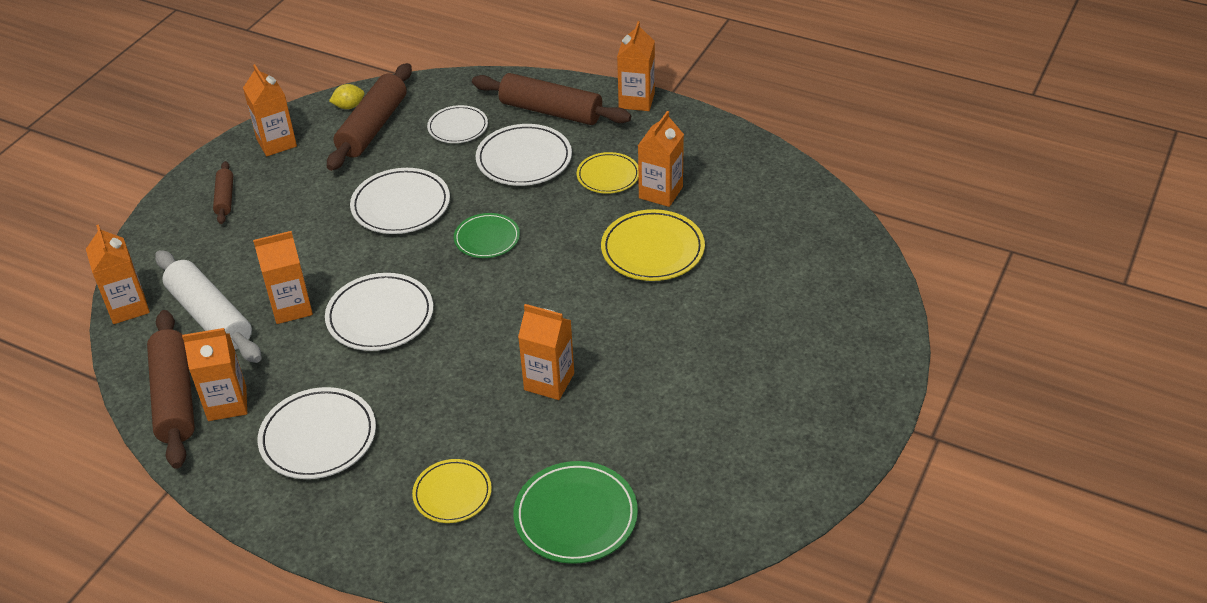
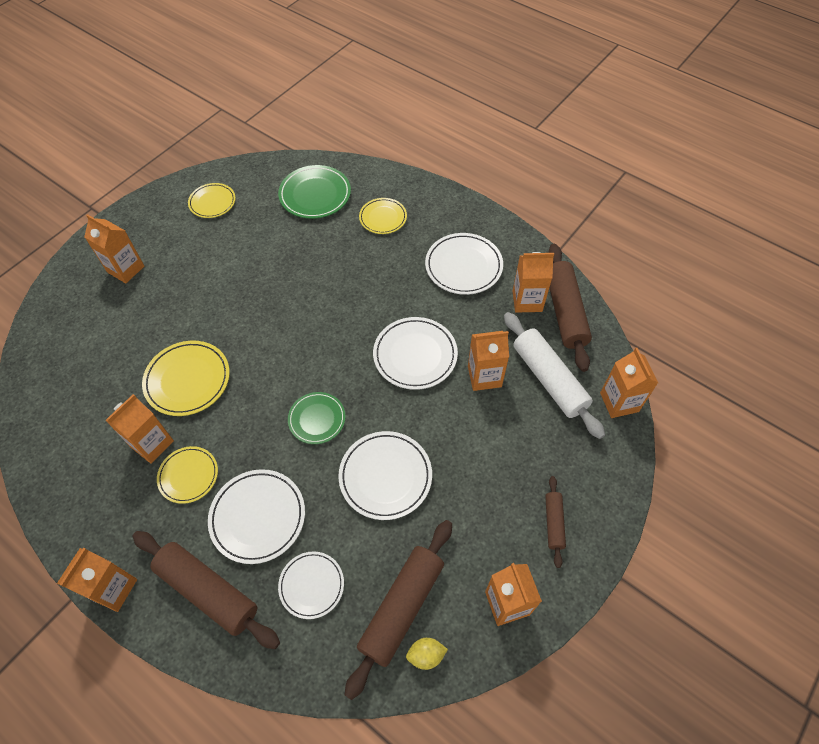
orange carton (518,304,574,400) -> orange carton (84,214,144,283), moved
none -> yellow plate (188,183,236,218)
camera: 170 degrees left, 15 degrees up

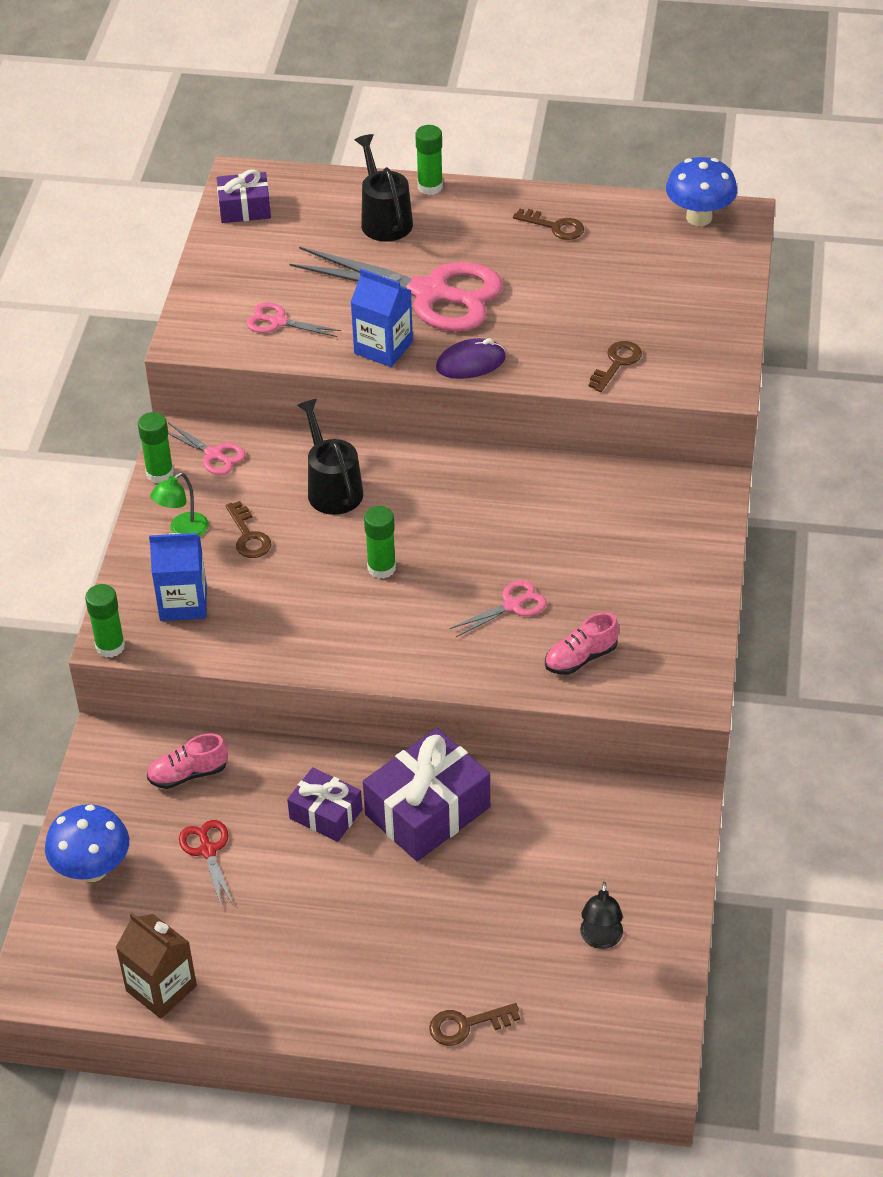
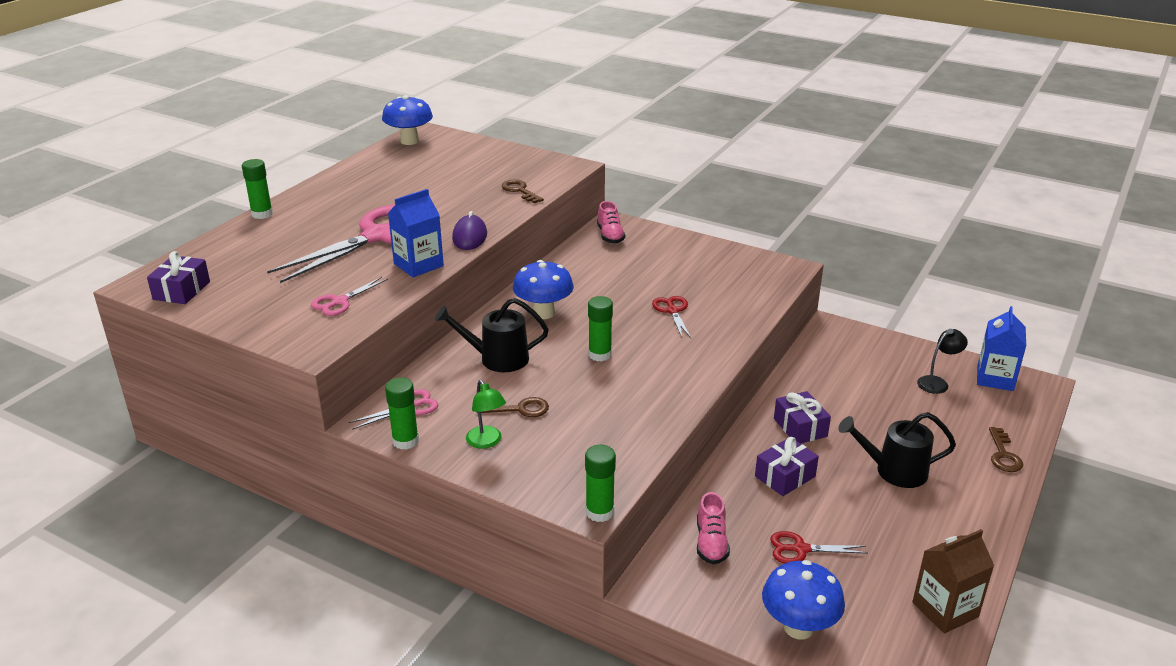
blue carton (149,533,207,621) -> blue carton (977,306,1026,391), moved
black watering can (355,134,413,242) -> black watering can (838,412,956,488), moved
purple gift (363,728,490,861) -> purple gift (774,391,831,444), x0.58
pink scissors (449,580,547,637) -> red scissors (652,296,691,338)
brown key (513,208,584,240) -> none
pink shoe (545,612,619,675) -> pink shoe (597,201,625,243), moved
black lamp (580,882,623,949) -> black lamp (917,329,968,394), 60 degrees counterclockwise
none -> blue mushroom (513,260,574,319)
camera: 70 degrees left, 15 degrees down

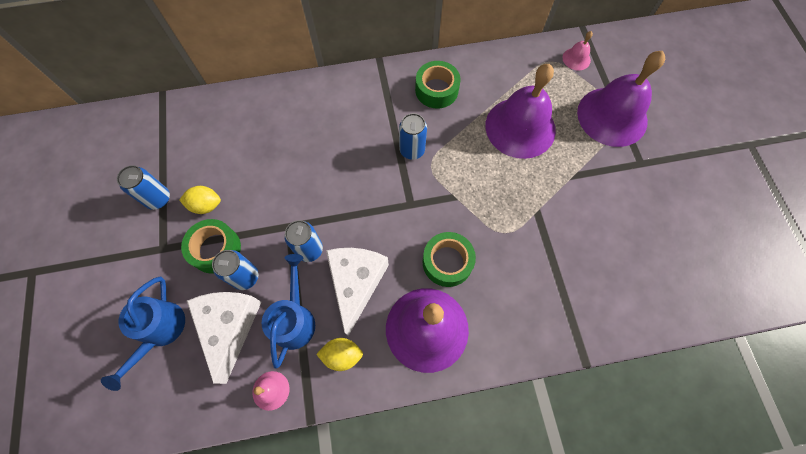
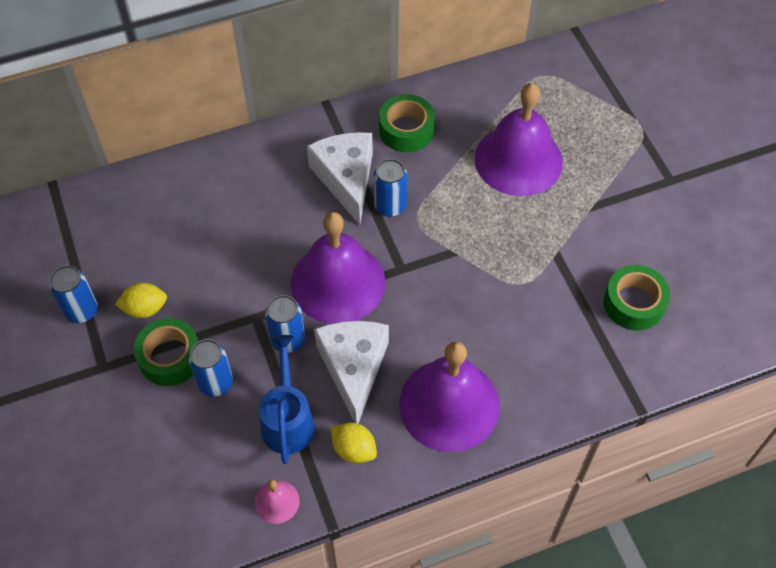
blue watering can (101,277,185,391) -> none
white cheese (187,292,261,384) -> white cheese (307,132,373,225), moved
yellow lemon (316,338,363,371) -> yellow lemon (331,423,377,463), 45 degrees clockwise
green tape (423,232,476,287) -> green tape (604,265,670,330), moved
pink bell (563,31,593,70) -> none
purple bell (577,51,665,147) -> purple bell (291,212,385,324), moved
camera: 10 degrees left, 10 degrees down

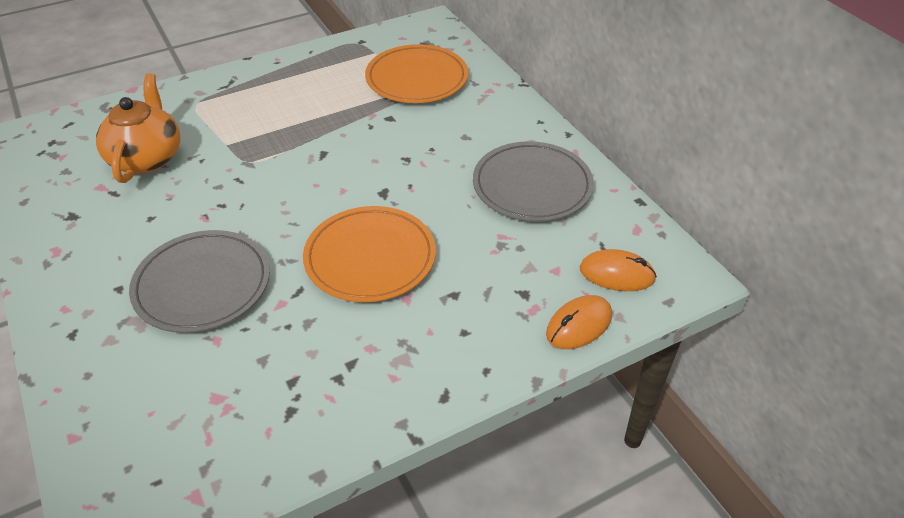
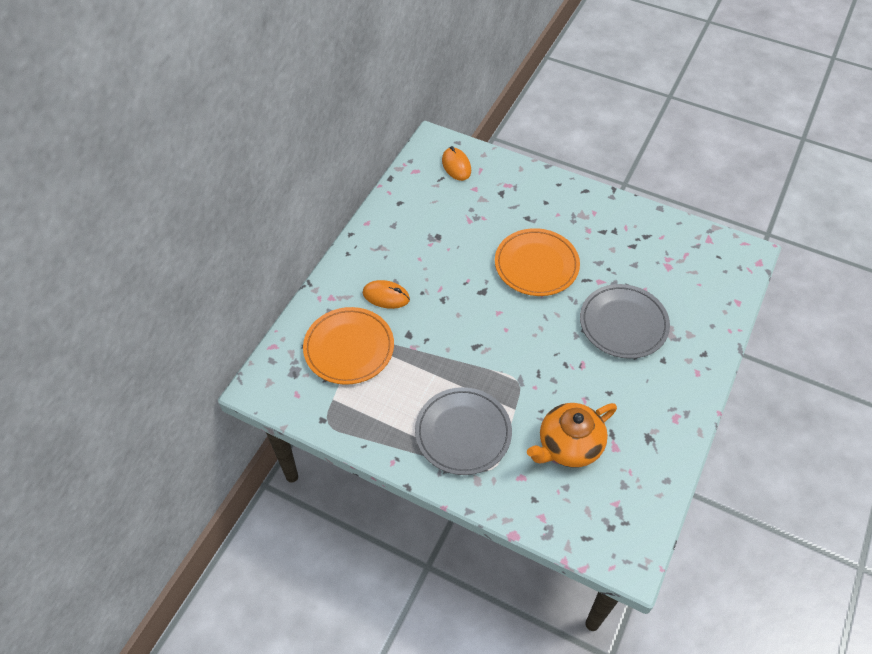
grey plate (473,141,594,222) -> grey plate (415,387,512,475), moved
orange mouse (546,295,612,349) -> orange mouse (363,280,410,309), moved
camera: 125 degrees left, 10 degrees up

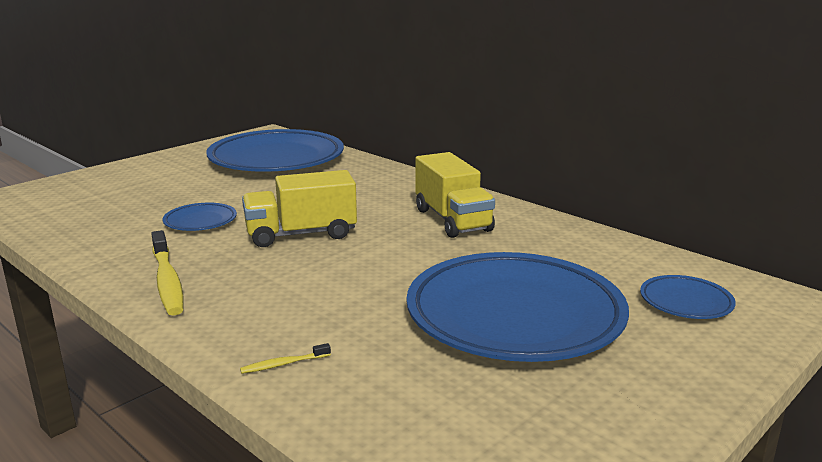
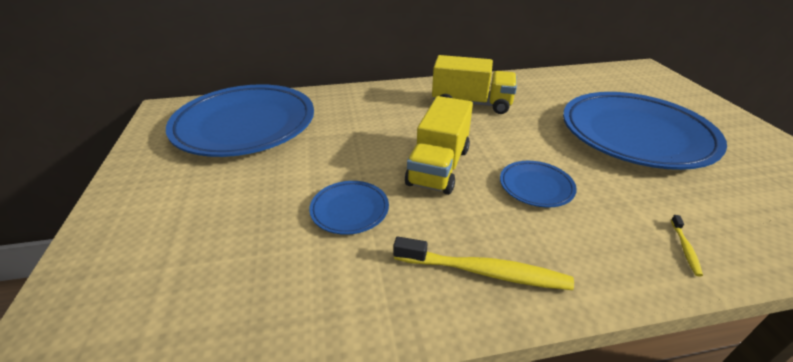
blue plate (640,275,736,319) -> blue plate (500,161,577,208), moved
camera: 55 degrees left, 15 degrees up

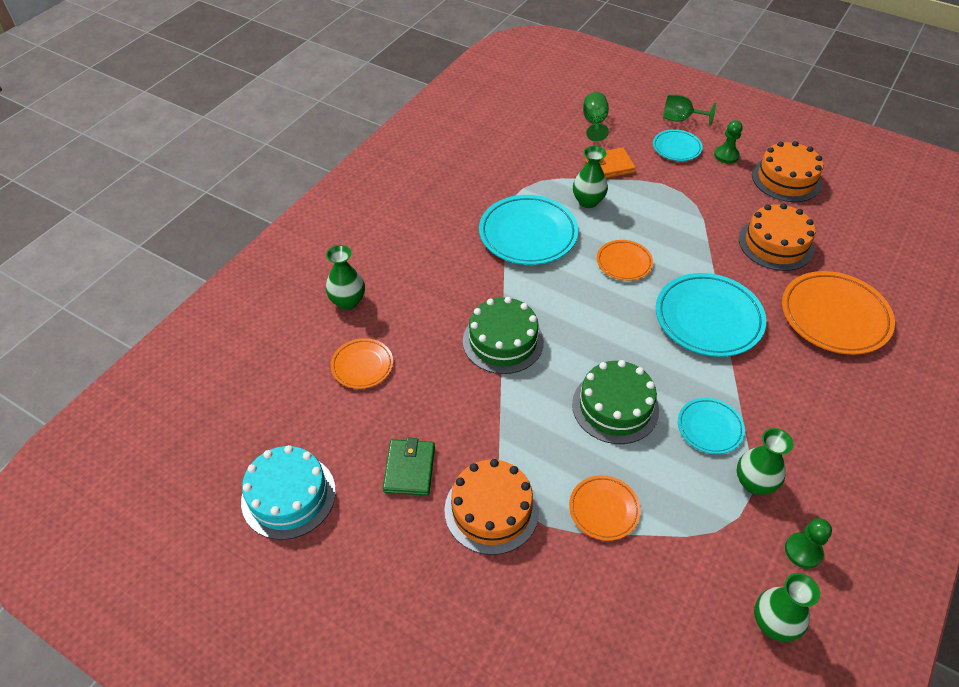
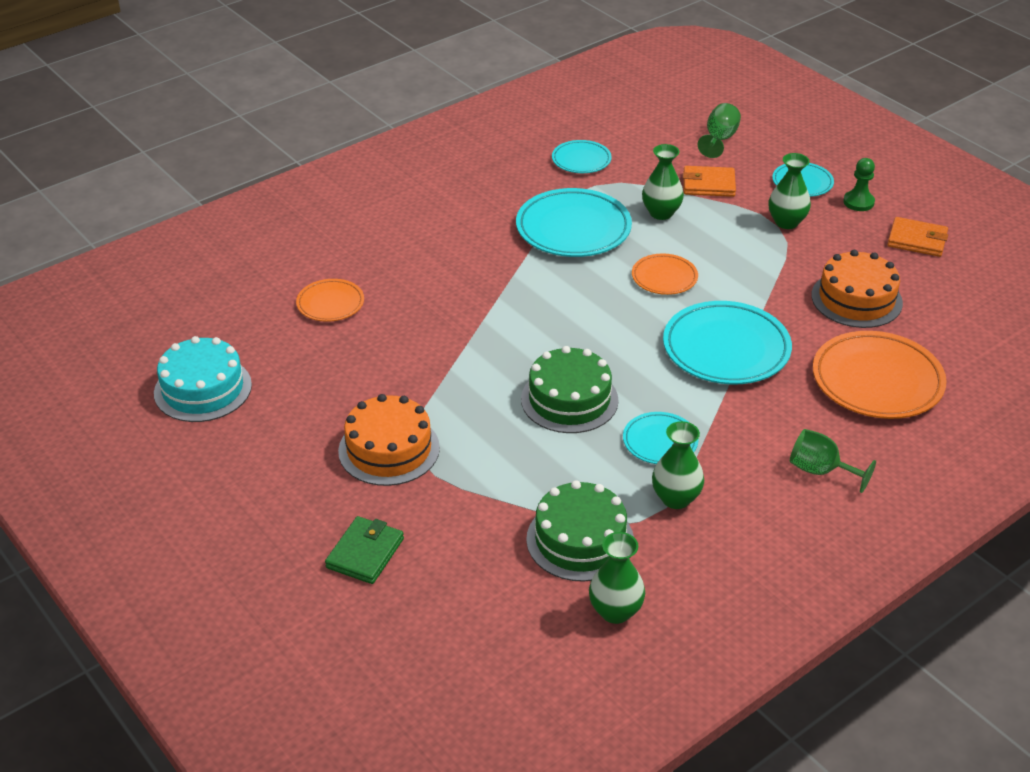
green vase (326,245,365,310) -> green vase (769,153,811,229), moved
green wallet (383,438,435,496) -> green wallet (325,516,404,584), moved
green cake (463,297,544,374) -> green cake (526,480,634,582), moved
orange plate (569,475,641,541) -> none
green goblet (663,95,716,125) -> green goblet (790,429,876,493), moved
orange cake (752,141,823,202) -> orange wallet (887,217,948,257)
green pawn (785,518,832,569) -> none
none -> turquoise plate (552,140,612,173)
camera: 20 degrees right, 10 degrees down

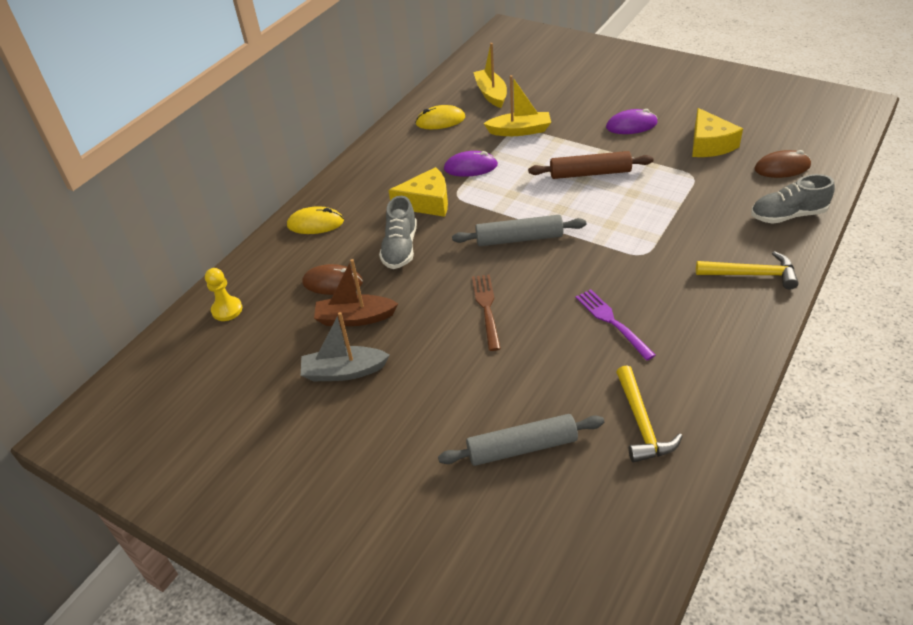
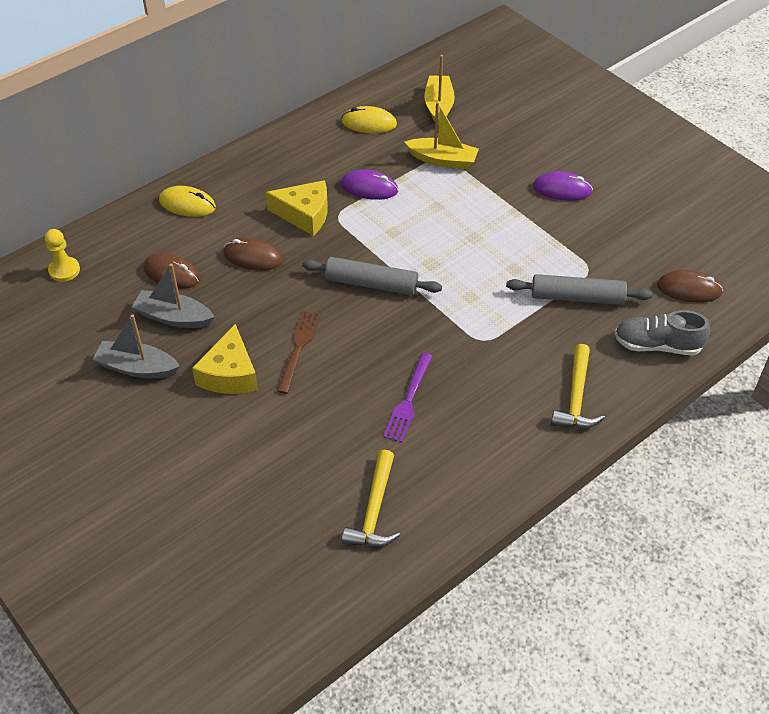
brown boat (314,259,398,326) -> grey boat (132,264,214,328)
grey shoe (379,196,417,269) -> brown mouse (223,238,283,271)
grey rolling pin (438,414,604,466) -> grey rolling pin (506,274,652,305), moved
brown rolling pin (528,151,654,179) -> none
purple fork (576,289,656,361) -> purple fork (383,353,433,443), 150 degrees counterclockwise
yellow cheese (692,108,743,157) -> yellow cheese (192,324,258,394), moved
yellow hammer (696,251,799,290) -> yellow hammer (551,344,605,428), 75 degrees clockwise
camera: 15 degrees right, 5 degrees up

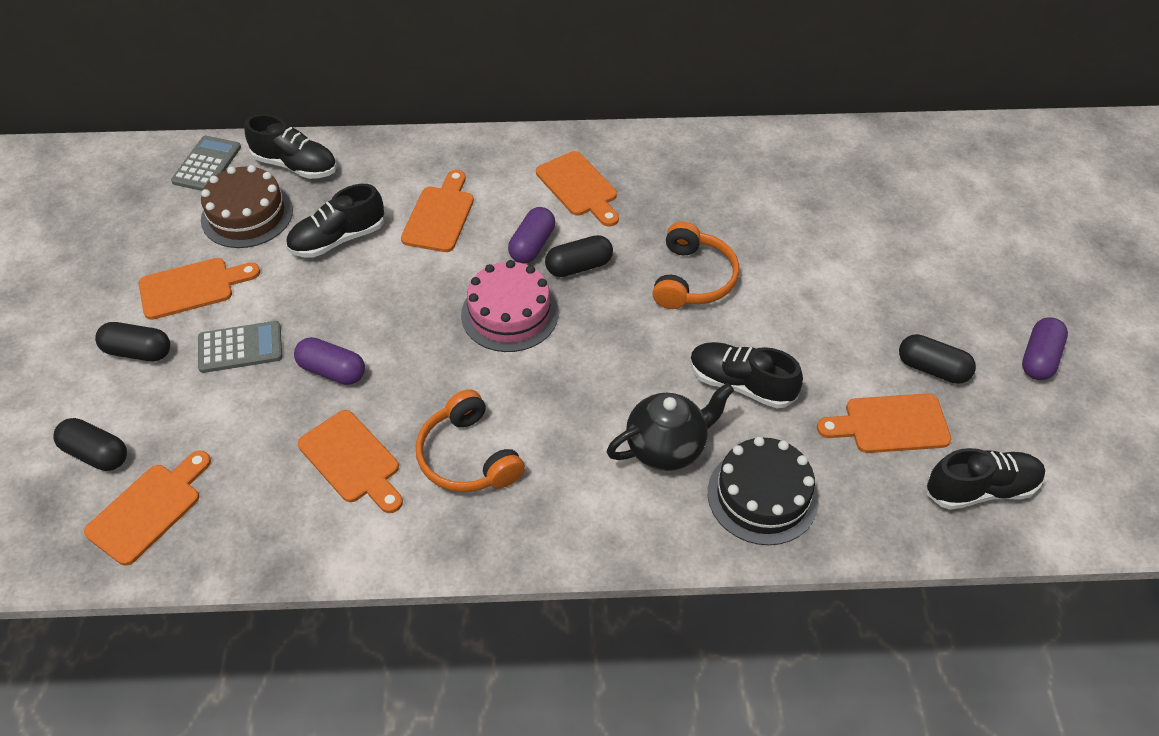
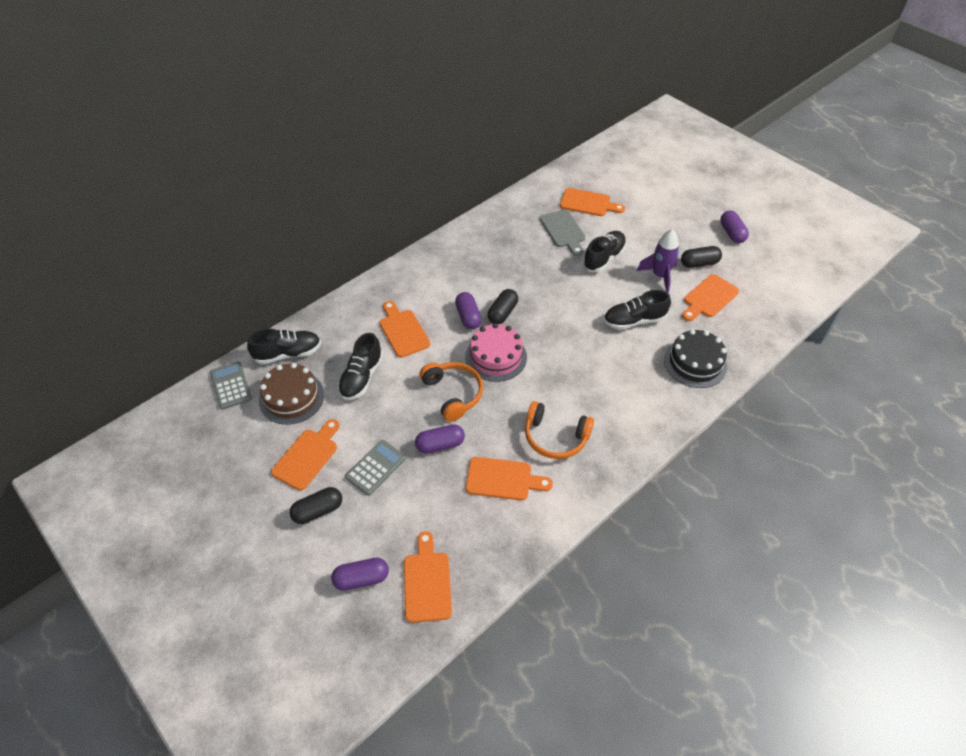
black capsule (54,418,127,471) -> purple capsule (331,558,389,591)
orange cutting board (536,151,619,226) -> orange cutting board (560,188,625,216), moved
black teapot (607,383,734,471) -> none
orange headphones (652,221,739,309) -> orange headphones (420,362,483,422), moved
black shoe (926,448,1045,510) -> black shoe (583,231,626,272), moved
none -> grey cutting board (540,209,586,256)
none -> purple rocket (637,229,679,293)
camera: 40 degrees left, 0 degrees up

